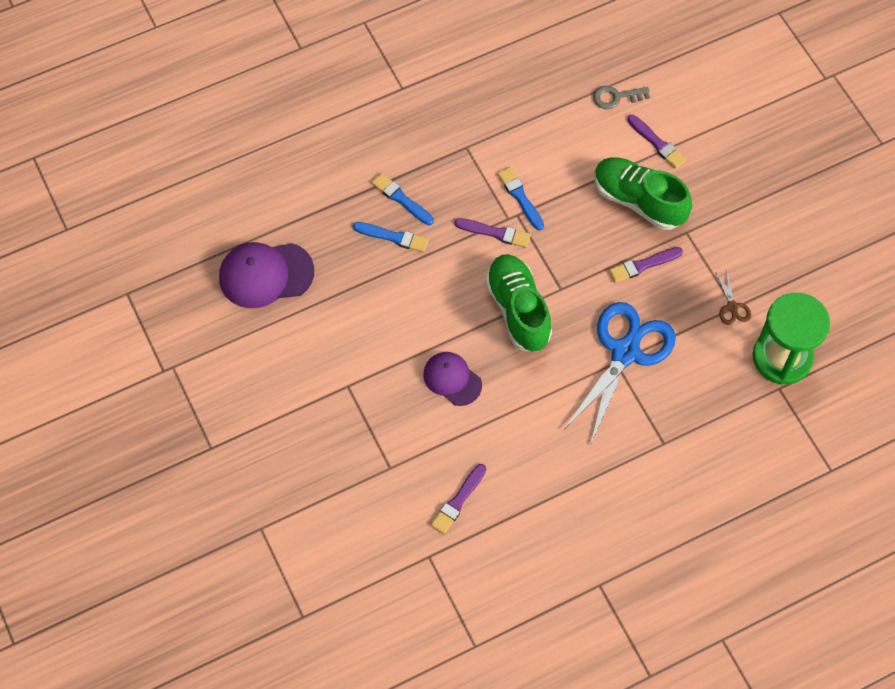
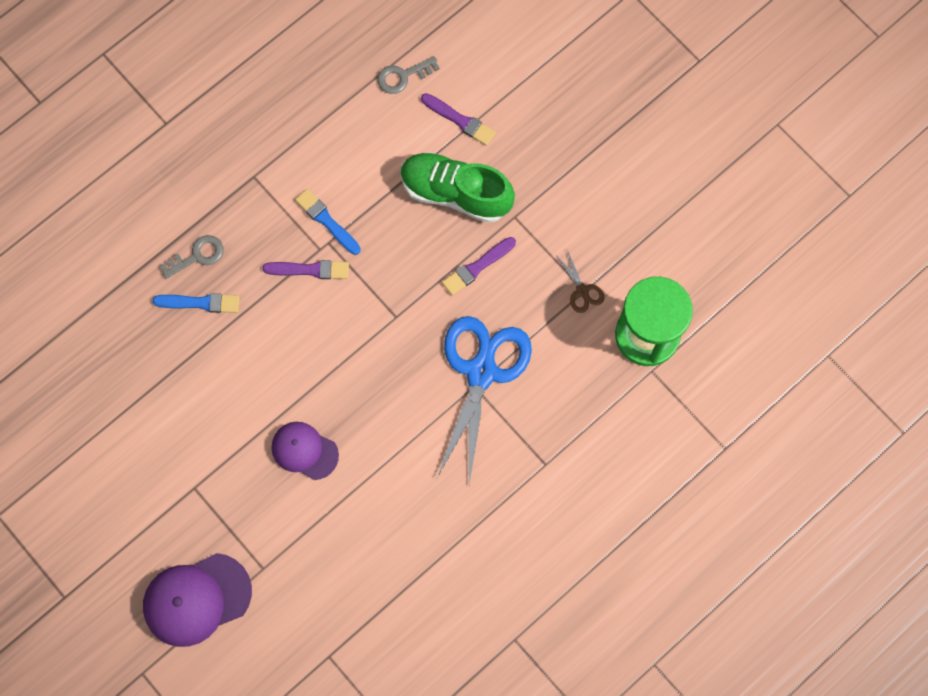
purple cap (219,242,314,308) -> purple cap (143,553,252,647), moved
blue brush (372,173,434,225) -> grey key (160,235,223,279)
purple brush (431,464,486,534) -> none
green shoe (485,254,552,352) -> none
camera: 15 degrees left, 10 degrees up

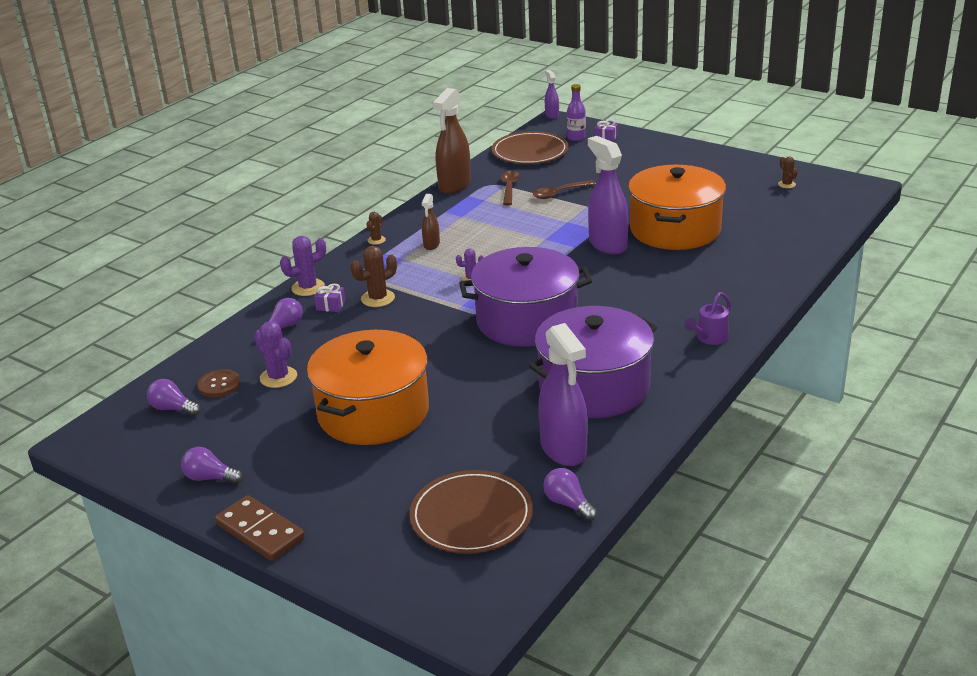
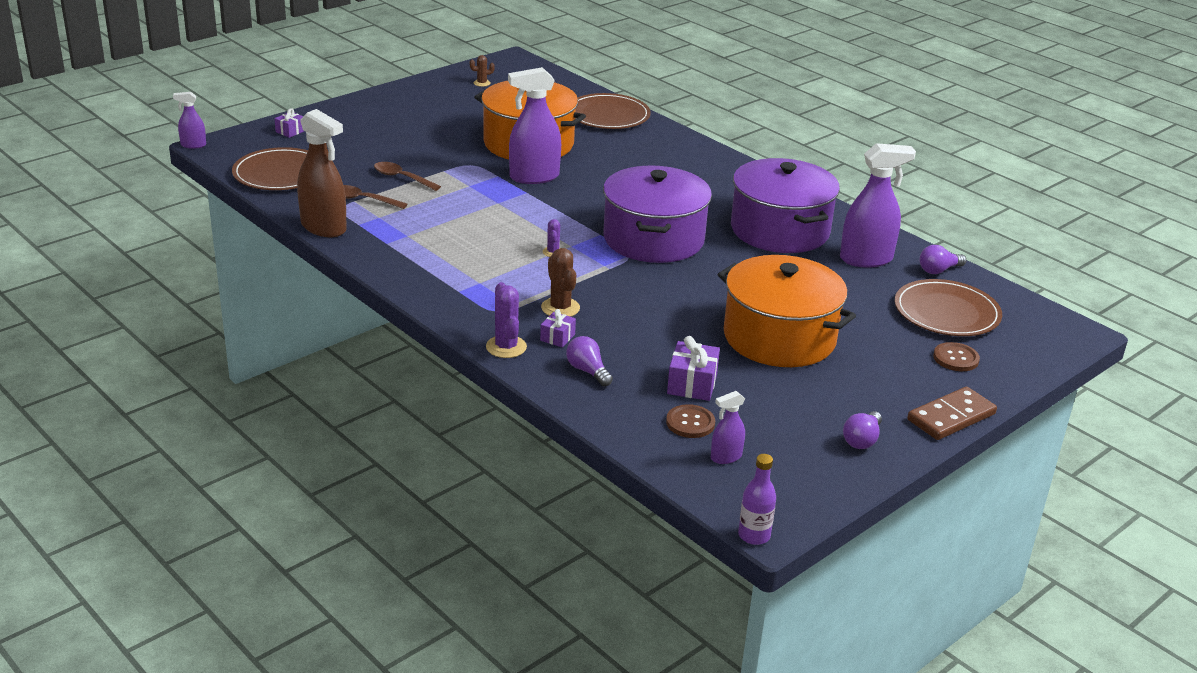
purple light bulb (147,379,200,416) -> purple spray bottle (711,391,745,464)
purple cactus (254,321,297,388) -> purple gift (667,336,720,401)
brown cactus (367,212,386,245) -> none
brown spray bottle (422,194,440,250) -> none
brown spoon (533,180,596,199) -> brown spoon (374,162,441,191), 135 degrees clockwise
purple bottle (567,84,586,141) -> purple bottle (738,454,776,545), moved
purple watering can (684,292,731,345) -> none
none -> brown plate (575,93,651,129)
none -> brown button (933,342,980,371)
camera: 80 degrees left, 0 degrees up

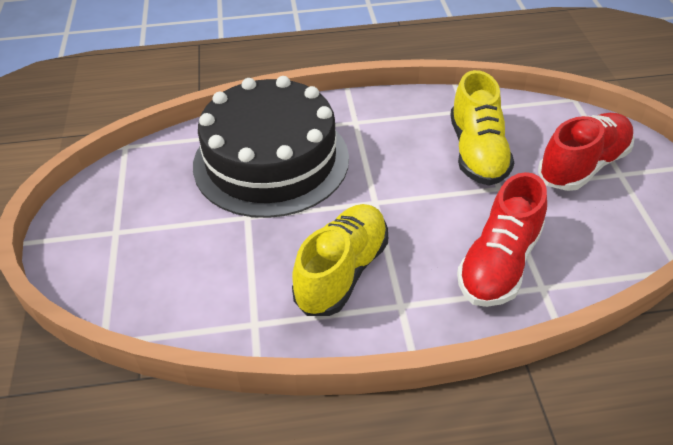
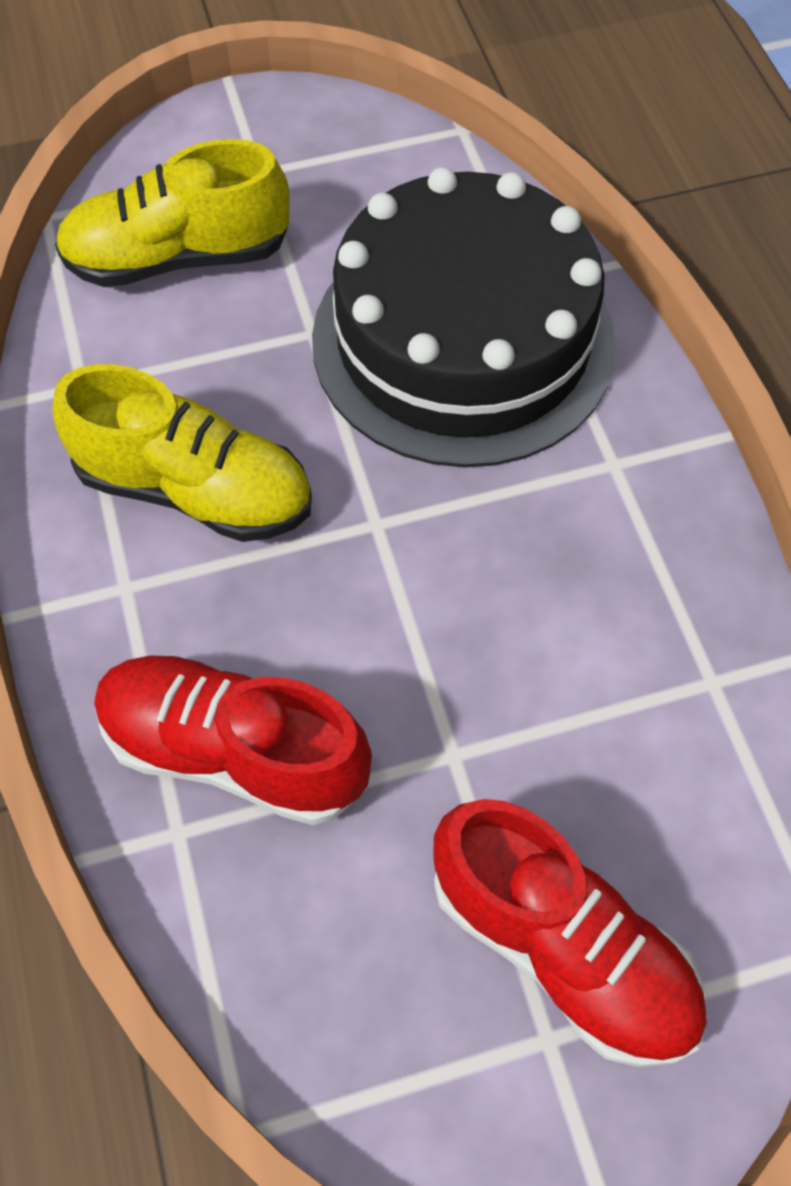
yellow shoe (450,70,514,186) -> yellow shoe (55,139,290,287), moved
camera: 80 degrees right, 15 degrees up

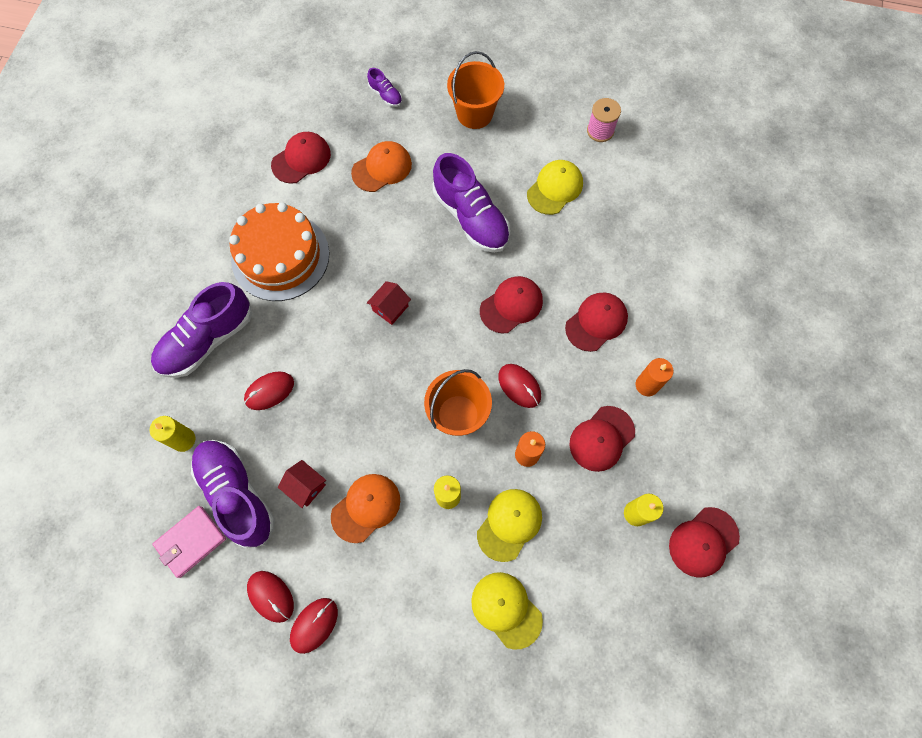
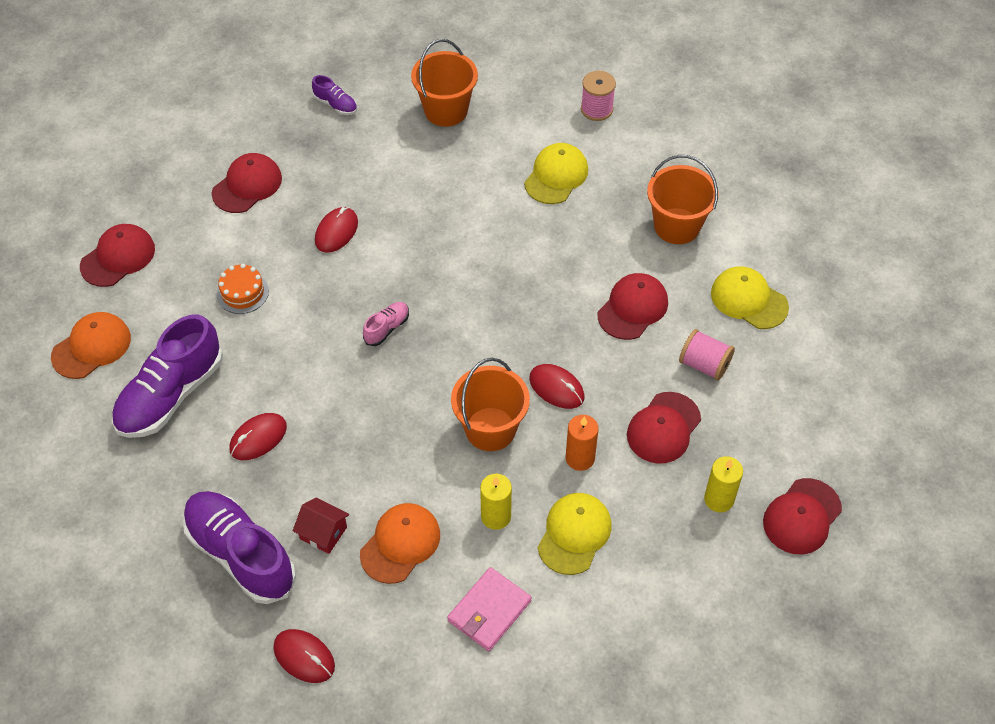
yellow candle (150,416,195,452) -> none
pink wallet (152,506,226,578) -> pink wallet (447,567,532,651), moved
orange cake (229,203,329,301) -> orange cake (217,264,269,314), x0.44
red mouse (290,598,338,654) -> red mouse (315,207,358,253), moved
orange cap (351,141,412,192) -> orange cap (51,312,131,379), moved
red house (367,281,411,325) -> pink shoe (363,302,409,346)
purple shoe (433,153,510,253) -> none
yellow cap (471,572,543,650) -> yellow cap (711,267,789,329), moved
red cap (480,276,543,333) -> red cap (80,224,155,287), moved
orange candle (636,358,674,396) -> pink spool (679,329,735,381)
none -> orange bucket (647,155,719,244)
camera: 10 degrees left, 15 degrees down

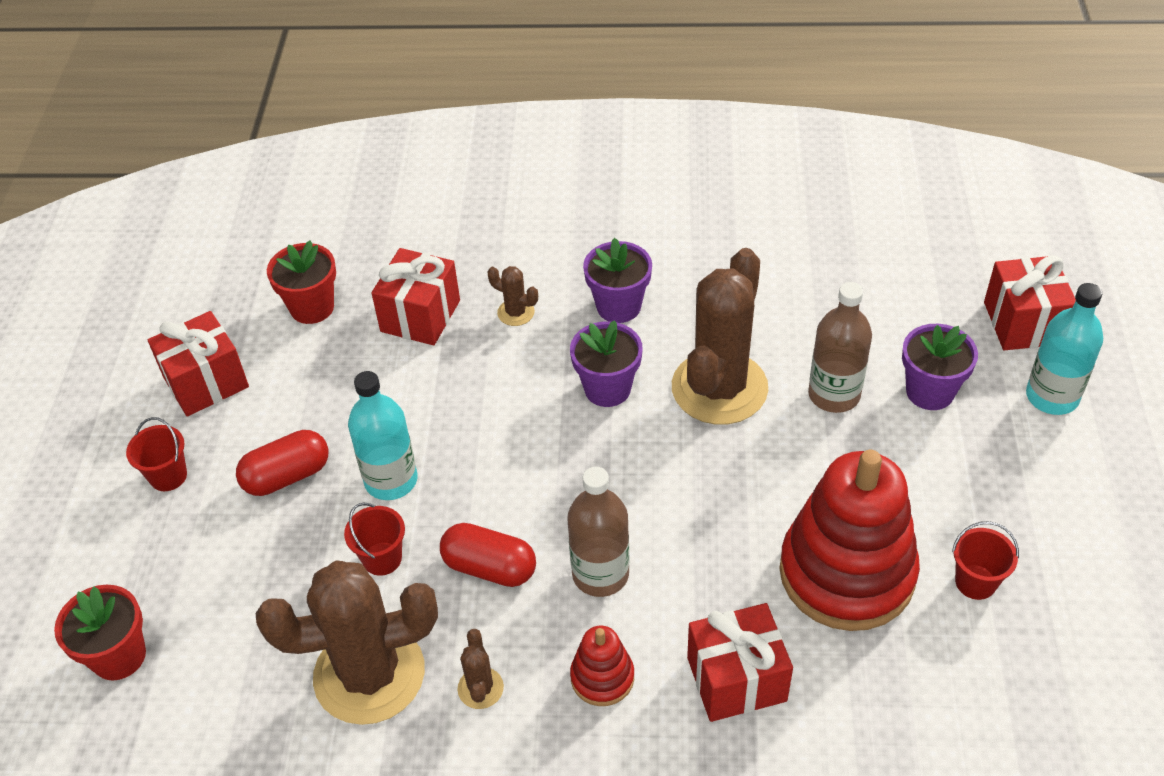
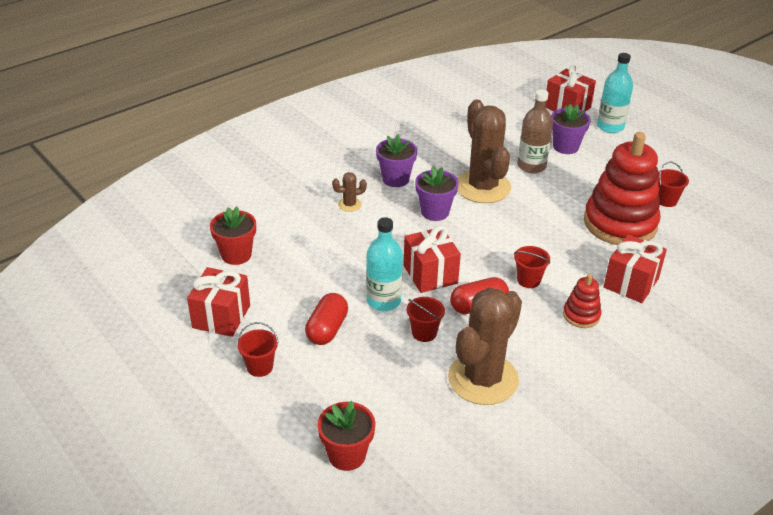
red gift (371,248,460,345) -> red gift (403,226,461,293), moved
brown cactus (457,629,504,709) -> none
brown bottle (567,467,629,597) -> red bucket (514,246,550,288)
camera: 45 degrees left, 10 degrees down

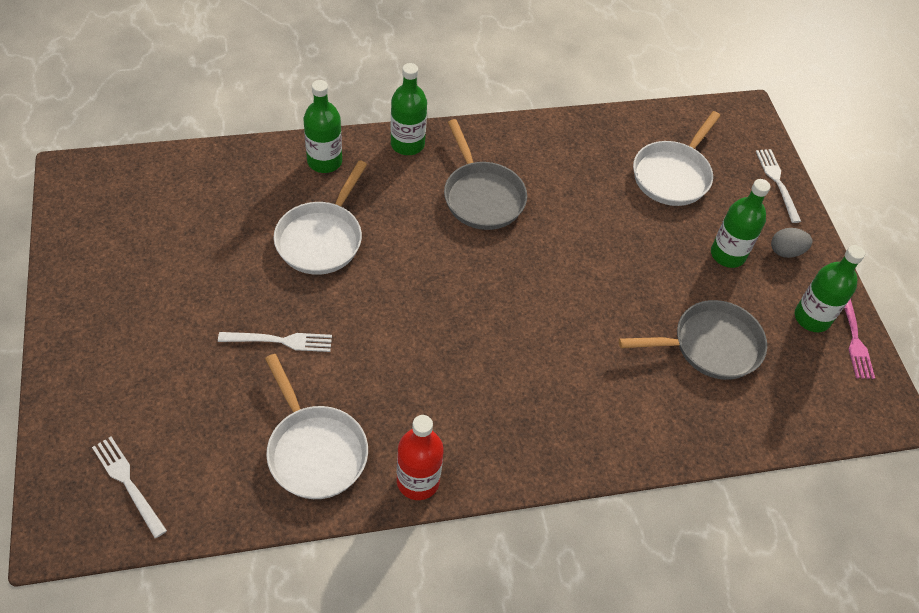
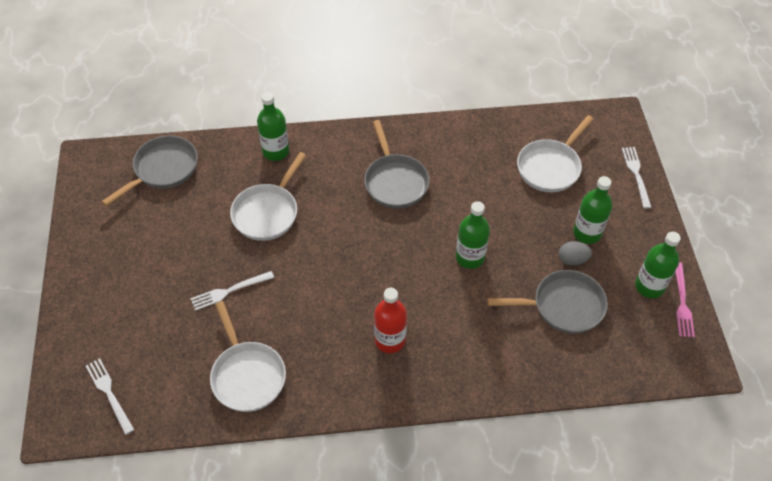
white fork (218,332,332,352) -> white fork (190,271,274,311), 150 degrees clockwise
green bottle (391,63,427,155) -> green bottle (456,201,490,269), moved
red bottle (397,415,444,500) -> red bottle (374,288,407,353), moved
grey egg (771,228,812,258) -> grey egg (559,241,592,266), moved
none -> grey pan (102,136,198,206)
camera: 10 degrees right, 0 degrees up

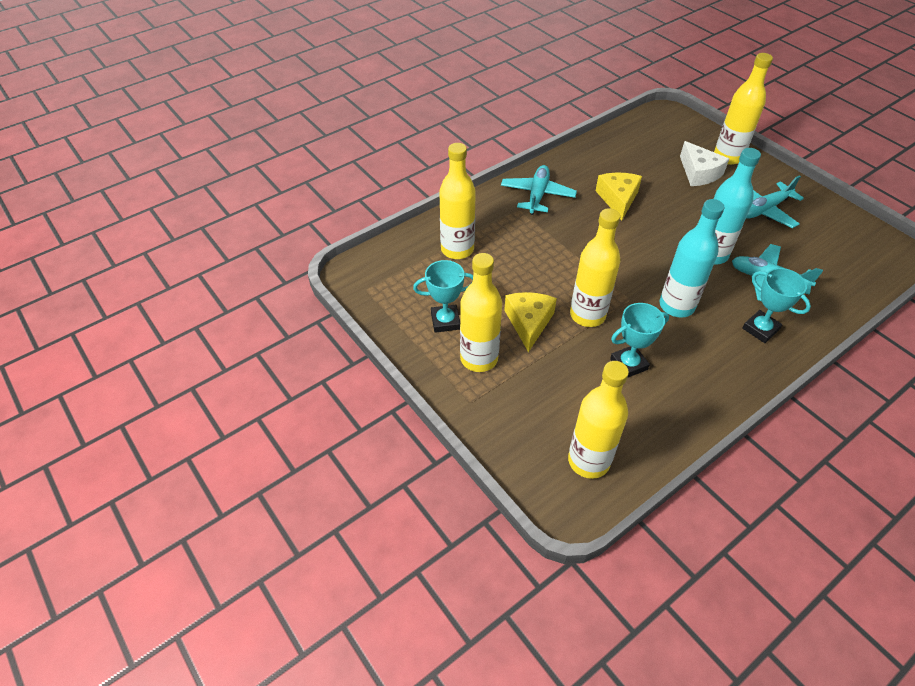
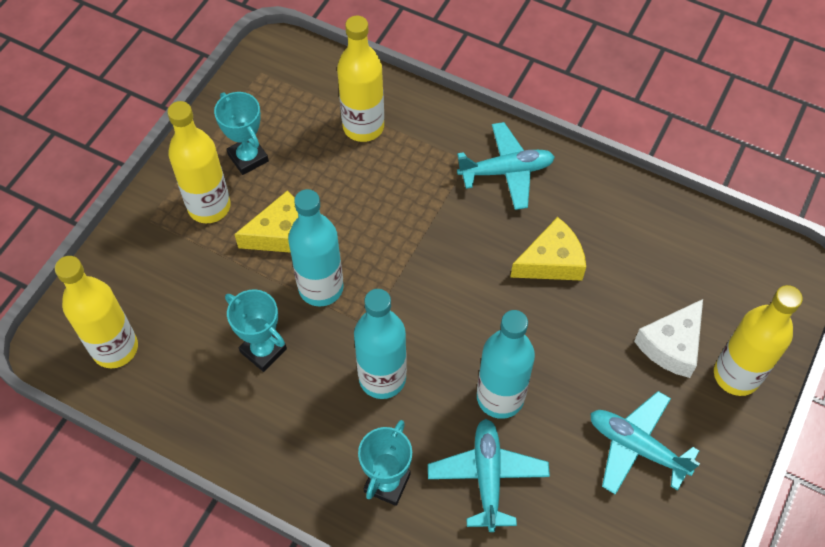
yellow bottle (570,208,621,327) -> turquoise bottle (288,189,344,307)
camera: 65 degrees right, 10 degrees up

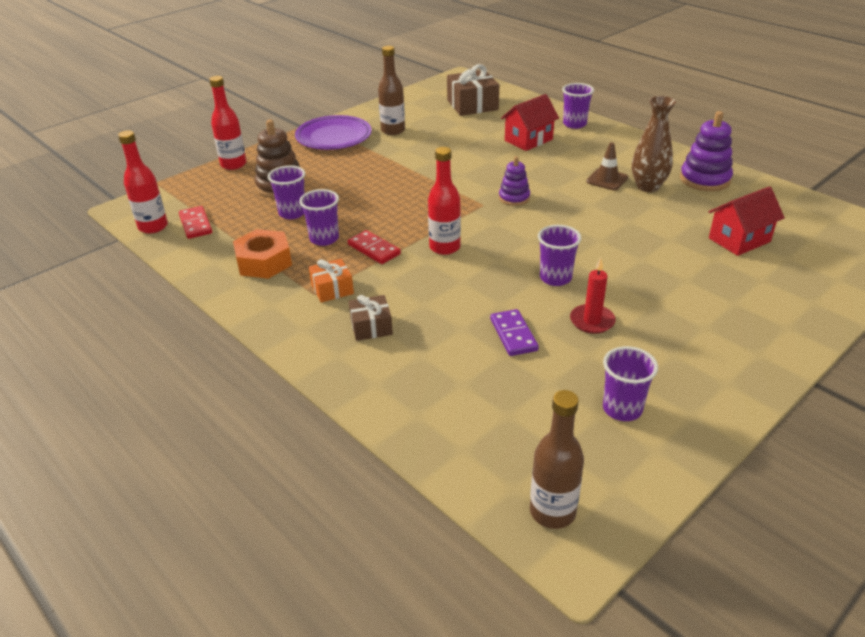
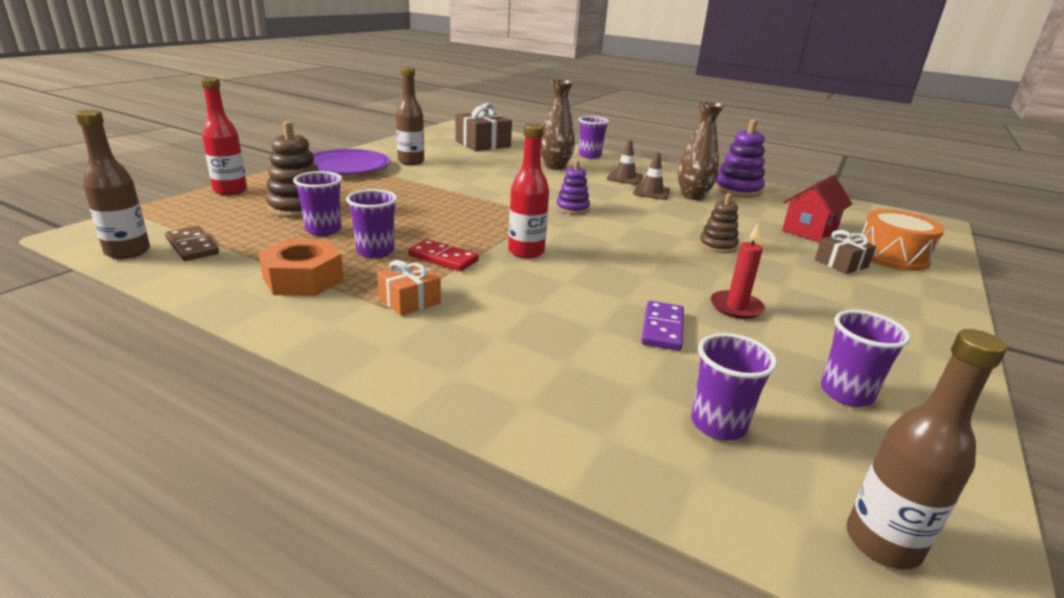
red bottle (118,130,168,234) -> brown bottle (75,110,150,259)
red domino (179,206,212,239) -> brown domino (165,226,219,261)
brown gift (349,295,393,341) -> brown gift (815,230,876,274), moved
purple domino (490,309,539,356) -> purple domino (641,301,684,351), 45 degrees clockwise
red house (501,94,559,151) -> brown vase (541,80,575,170)
purple cup (538,225,581,286) -> purple cup (691,333,777,441), moved
none -> brown traffic cone (607,140,643,185)
none -> brown stacking toy (699,193,739,253)
none -> orange drum (860,209,945,271)
camera: 20 degrees left, 10 degrees down

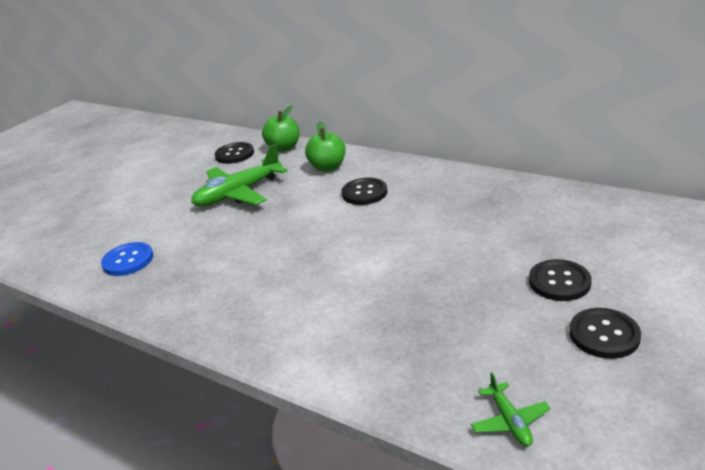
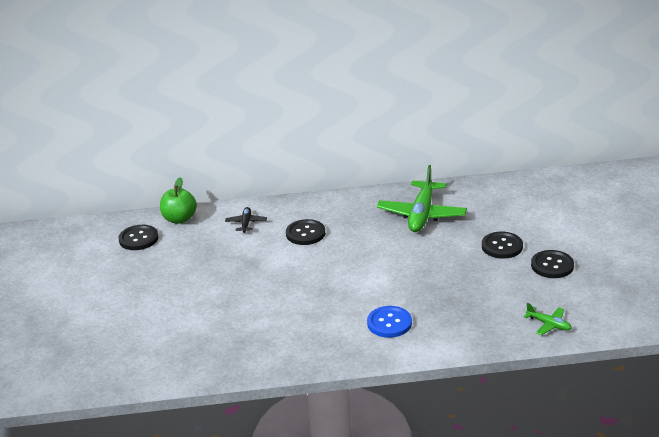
blue button (101,242,153,276) -> blue button (367,306,412,338), moved
green plane (191,144,287,207) -> green plane (377,165,467,232), moved
green apple (305,121,345,172) -> black plane (225,207,267,233)
camera: 40 degrees left, 0 degrees up

